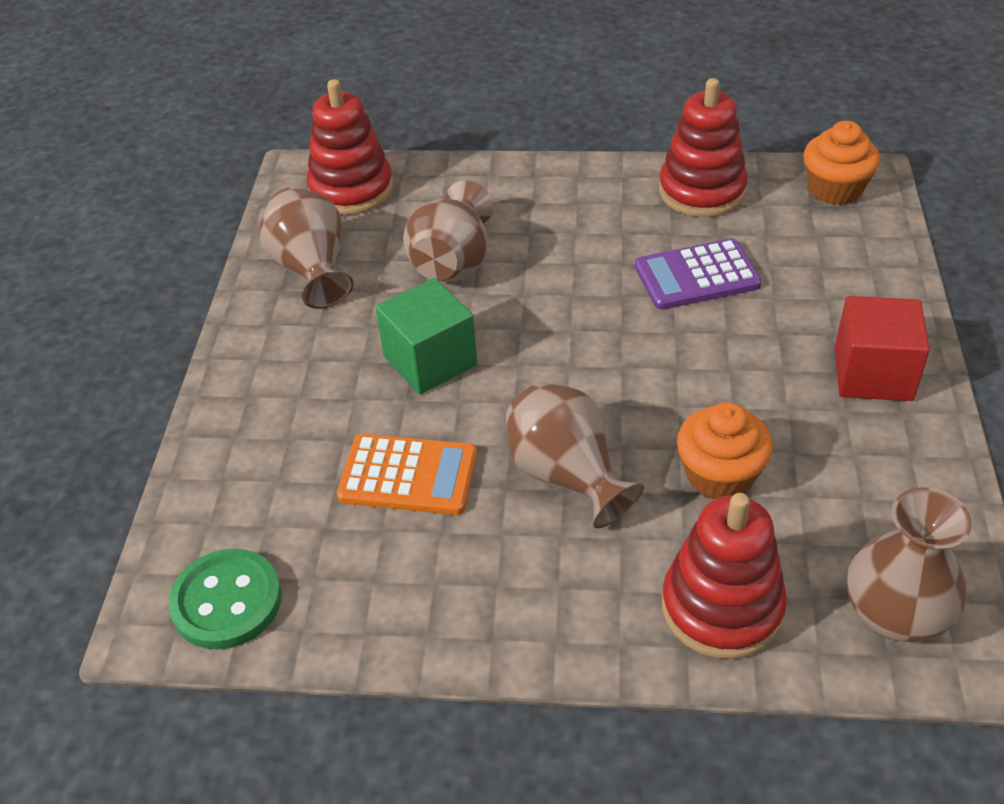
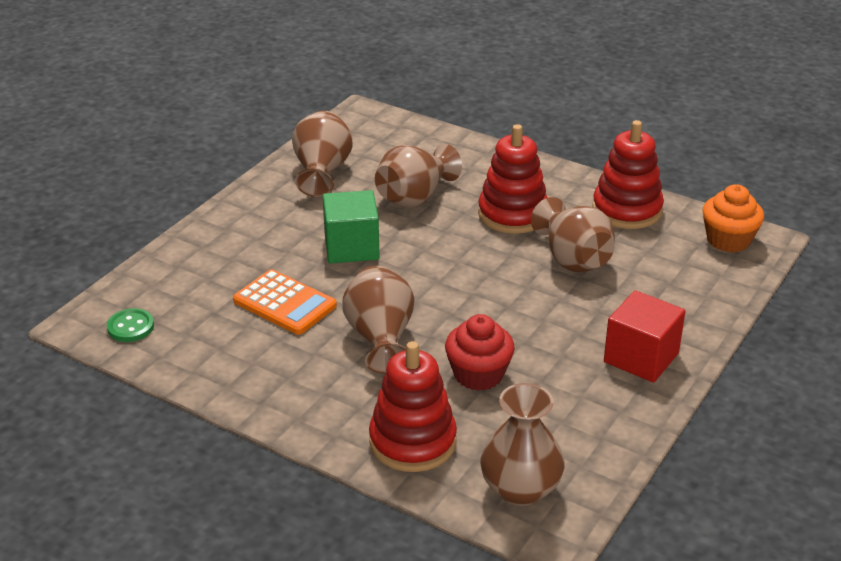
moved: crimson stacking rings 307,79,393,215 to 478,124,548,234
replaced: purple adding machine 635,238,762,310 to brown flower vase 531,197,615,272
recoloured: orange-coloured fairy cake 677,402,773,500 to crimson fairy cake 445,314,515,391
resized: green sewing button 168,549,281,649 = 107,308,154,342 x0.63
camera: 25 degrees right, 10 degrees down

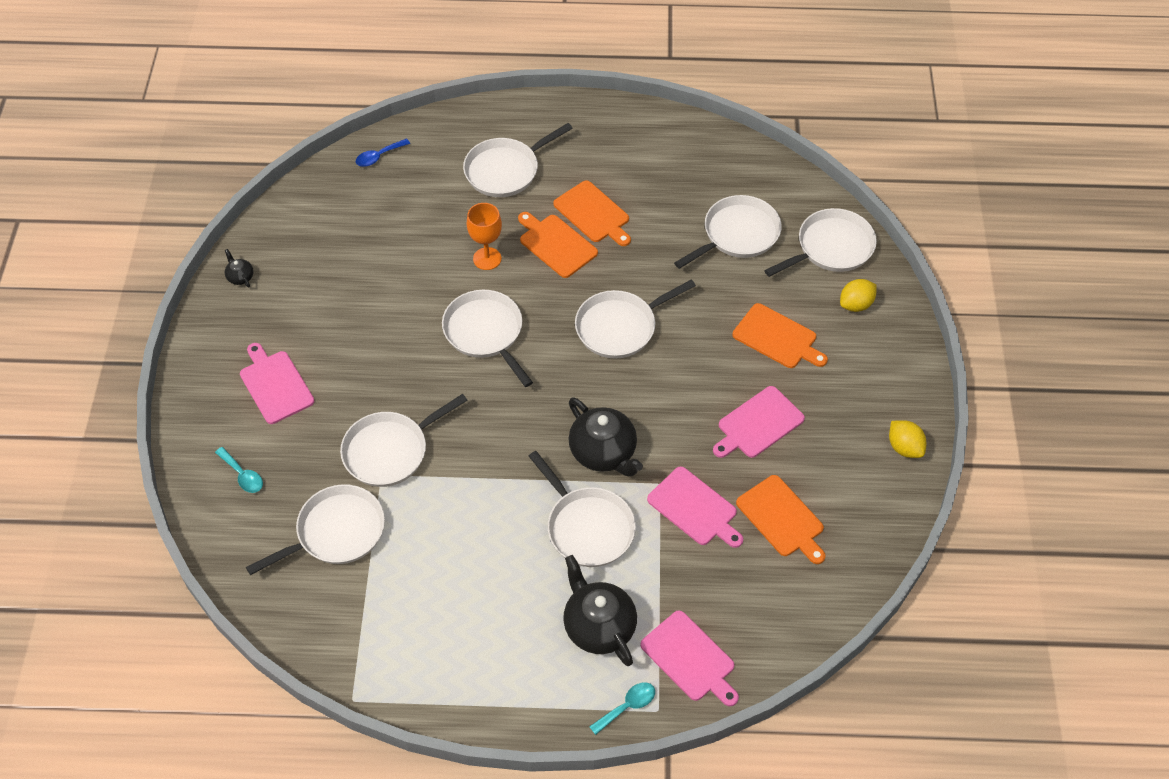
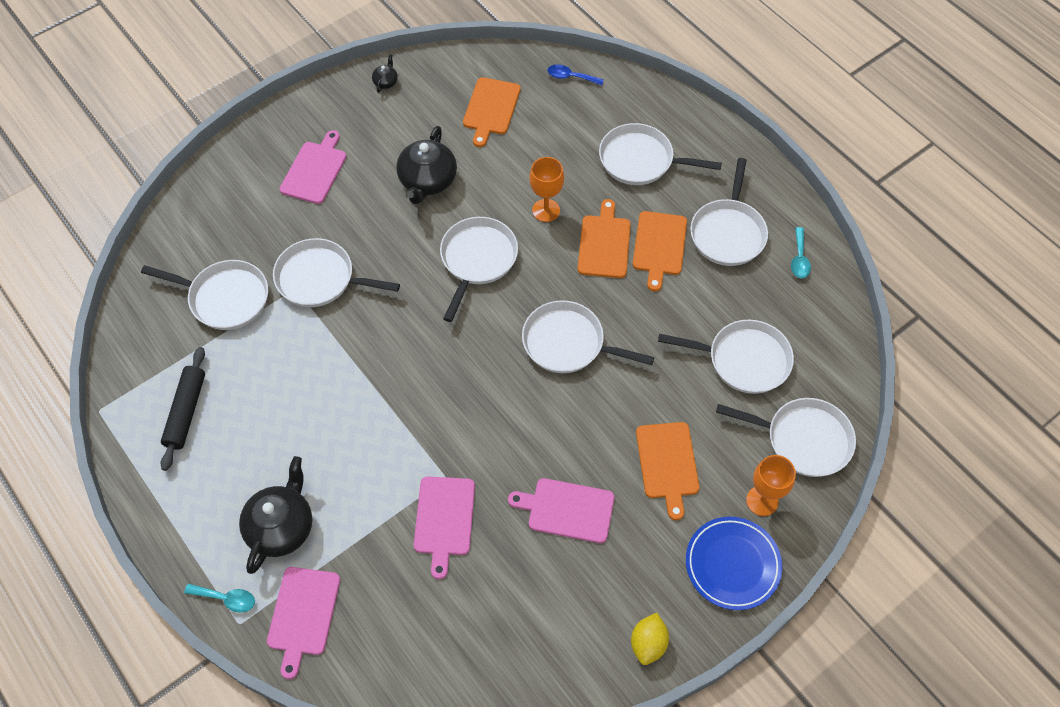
added: jet-black dough roller 160,347,205,471; blue flat dish 686,517,782,610
moved: turquoise teaspoon 215,447,263,493 to 791,227,811,278; snow-white frying pan 529,451,636,567 to 690,158,768,266; jet-black tea pot 568,397,643,477 to 396,126,457,204; orange-coloured bread board 736,475,826,564 to 463,77,521,147
replaced: golden citrus fruit 840,279,877,312 to orange-coloured chalice 746,455,796,516
camera: 50 degrees right, 5 degrees up

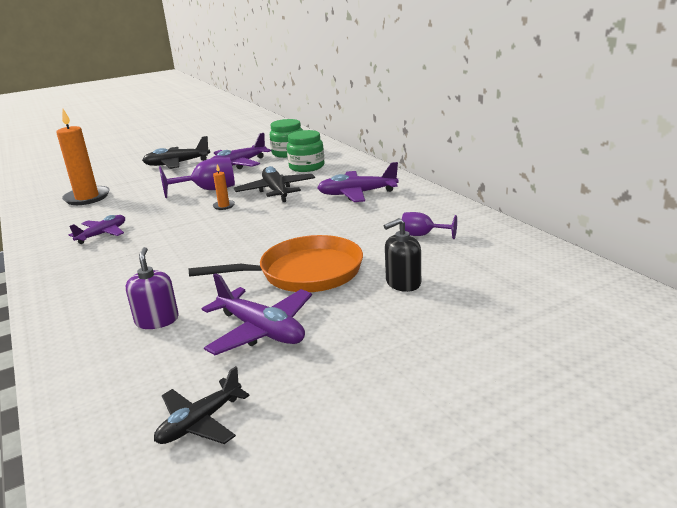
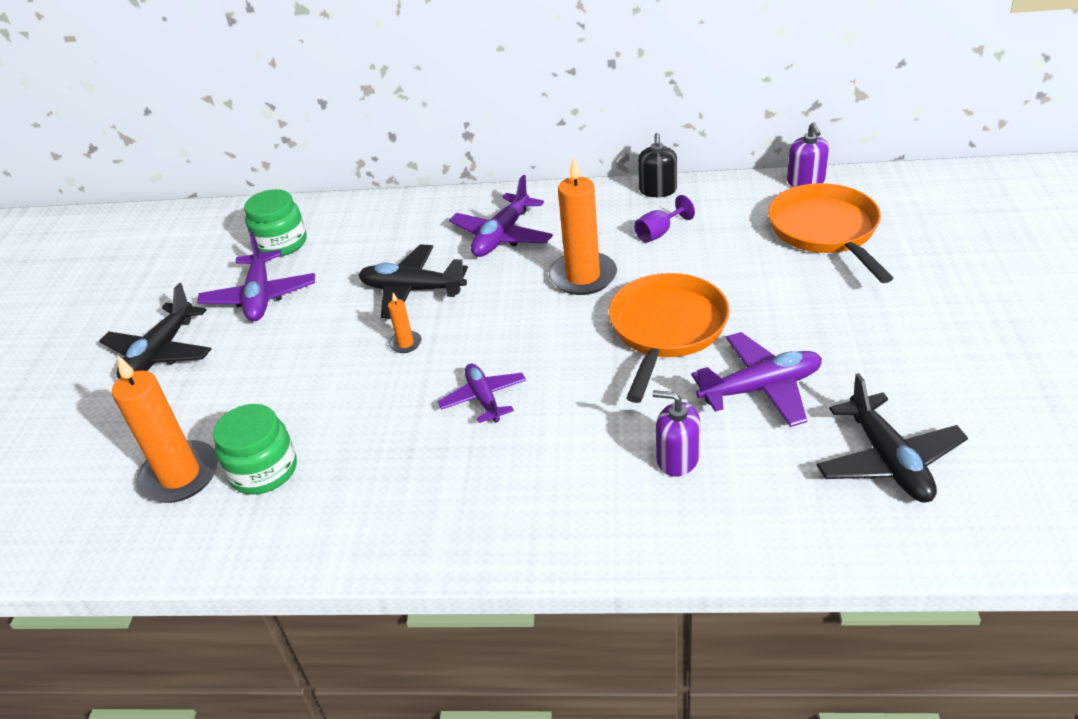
removed: purple chalice 159,157,235,198
added: orange-coloured candle 549,157,617,295; orange-coloured frying pan 768,183,893,283; purple soap dispenser 787,122,829,187
moved: purple plane 69,215,125,244 to 438,364,526,423; green preserve jar 287,130,325,172 to 213,404,297,495; jet-black soap dispenser 384,218,421,292 to 638,133,677,197
resized: jet-black plane 154,366,250,444 = 817,373,968,502 x1.50
camera: 55 degrees left, 15 degrees up

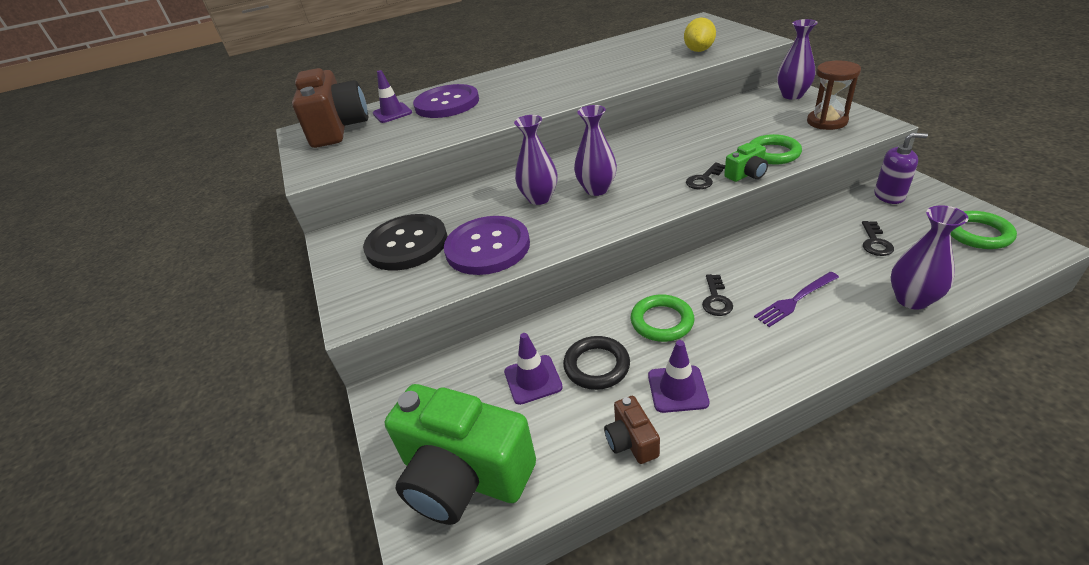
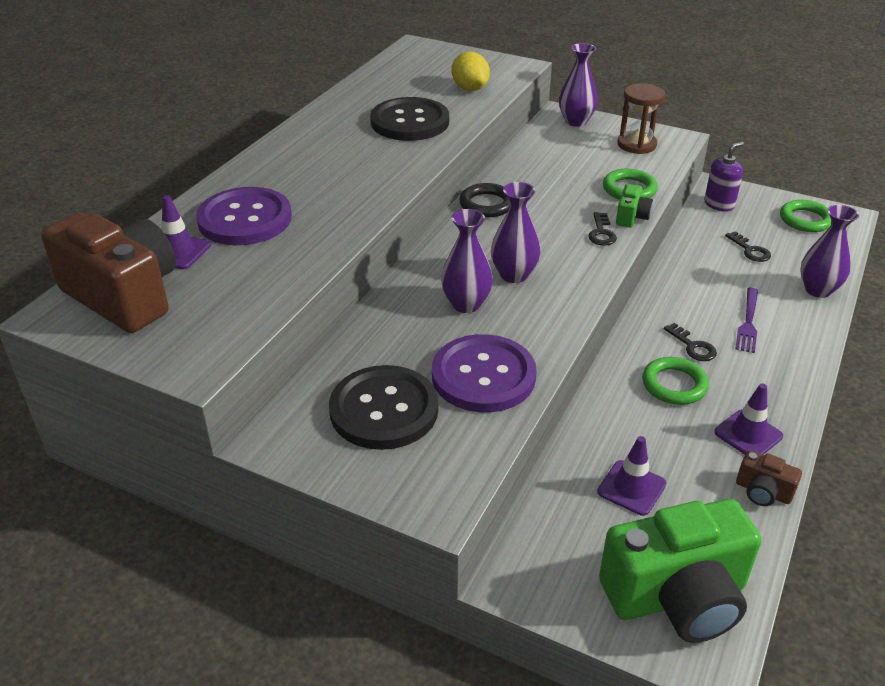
added: jet-black sewing button 370,97,449,141
moved: jet-black torus 563,336,630,390 to 459,183,511,217
camera: 45 degrees left, 0 degrees up

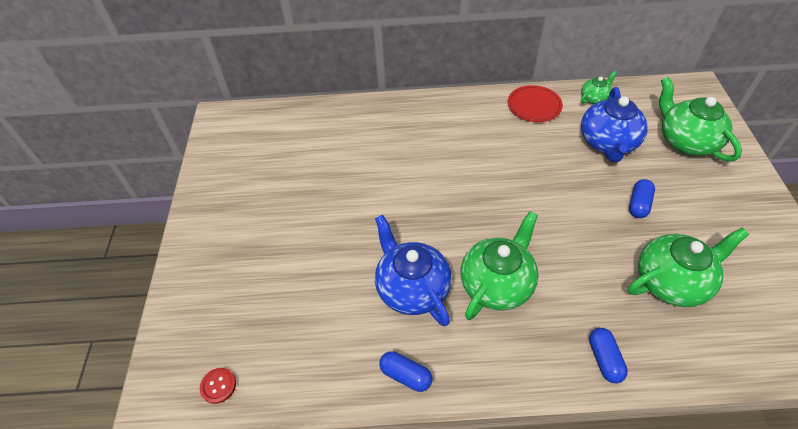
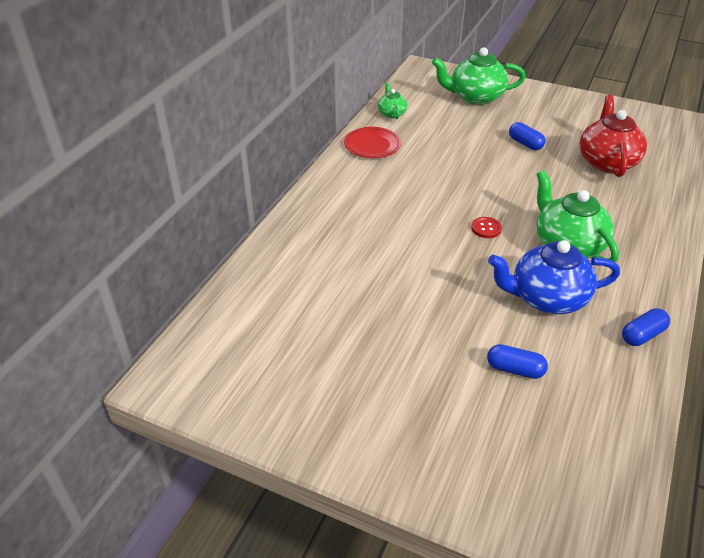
removed: blue tea pot 581,87,648,163
moved: crimson sewing button 200,368,236,404 to 471,217,502,238; blue capsule 589,328,628,383 to 487,344,548,379
recoloured: green tea pot 628,227,749,307 to crimson tea pot 580,95,647,177
camera: 65 degrees left, 10 degrees down

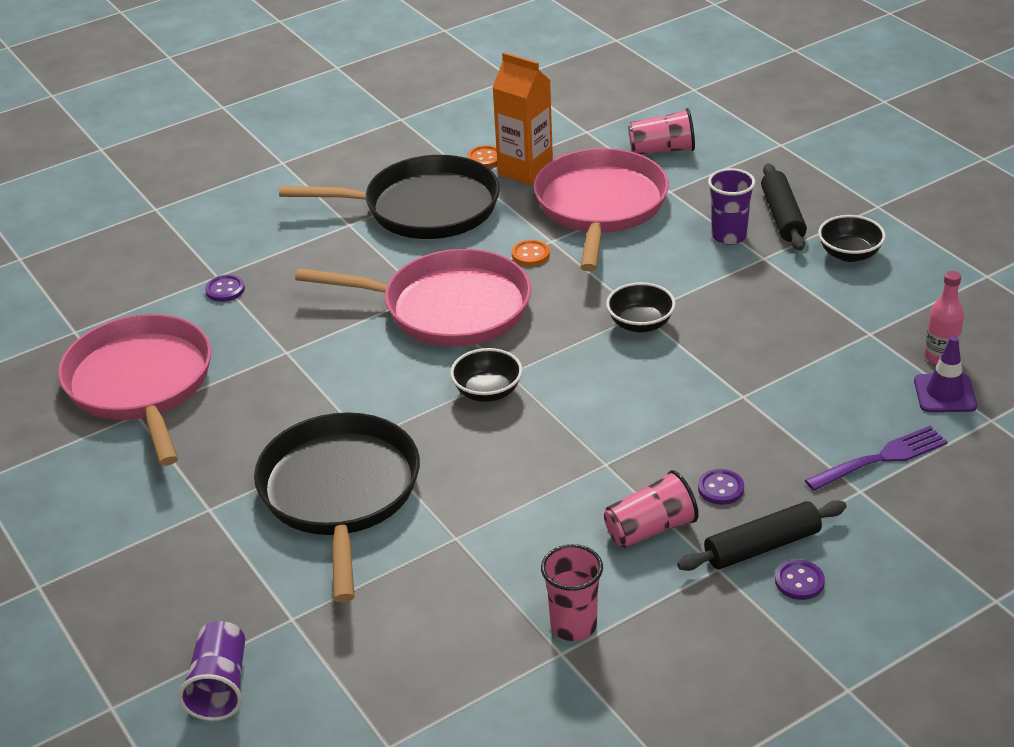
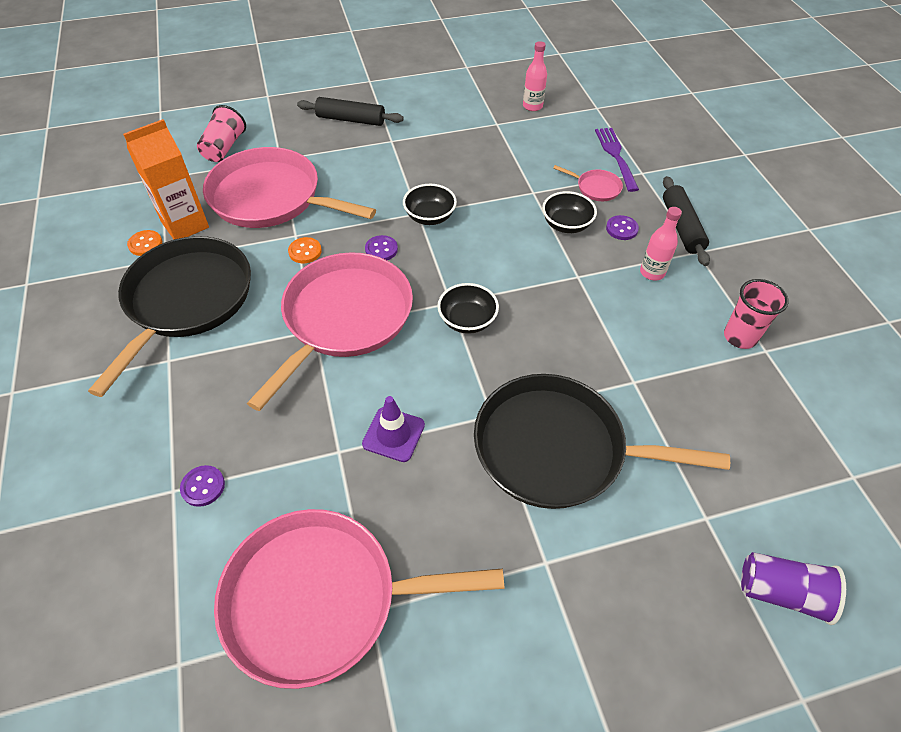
removed: purple tumbler 708,168,755,245
added: rose-pink frying pan 553,165,623,201
moved: purple sewing button 775,560,825,600 to 365,235,398,260; jet-black bowl 818,215,886,262 to 542,191,597,233; purple safety cone 914,336,977,412 to 362,396,425,462
replaced: rose-pink tumbler 604,470,699,548 to rose-pink drink bottle 640,207,682,280
camera: 75 degrees left, 15 degrees up

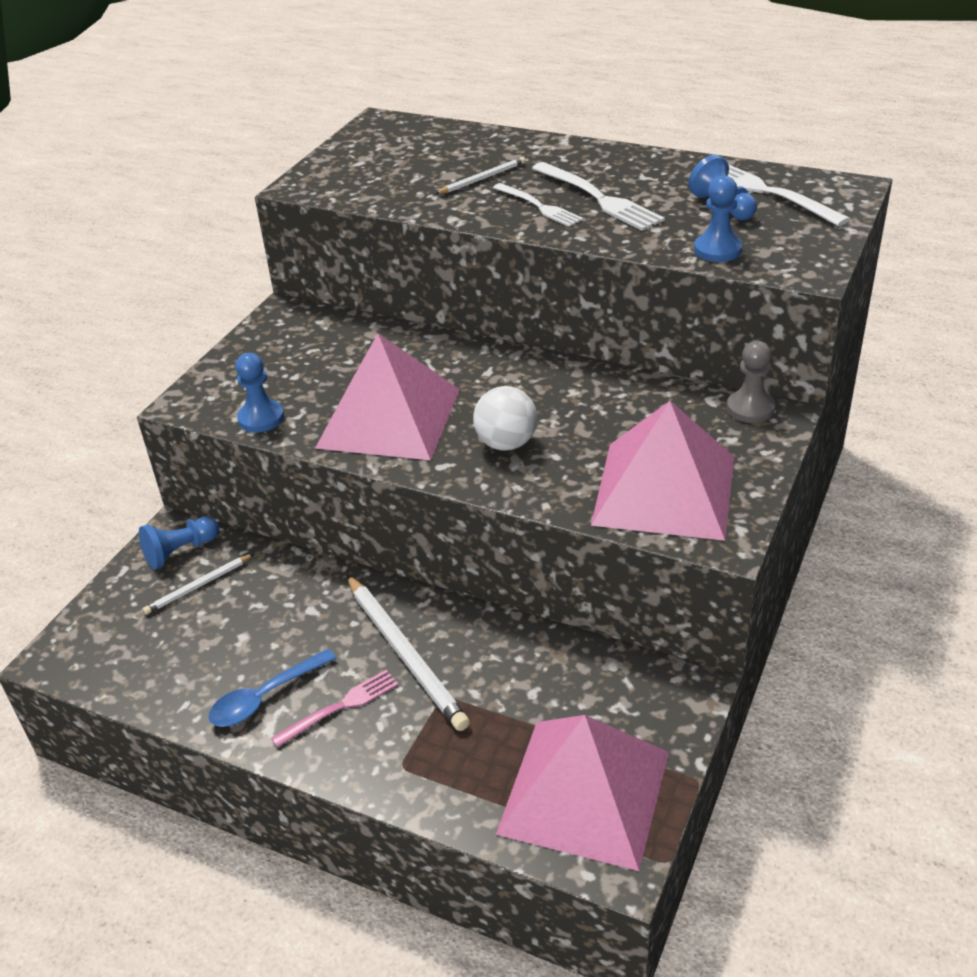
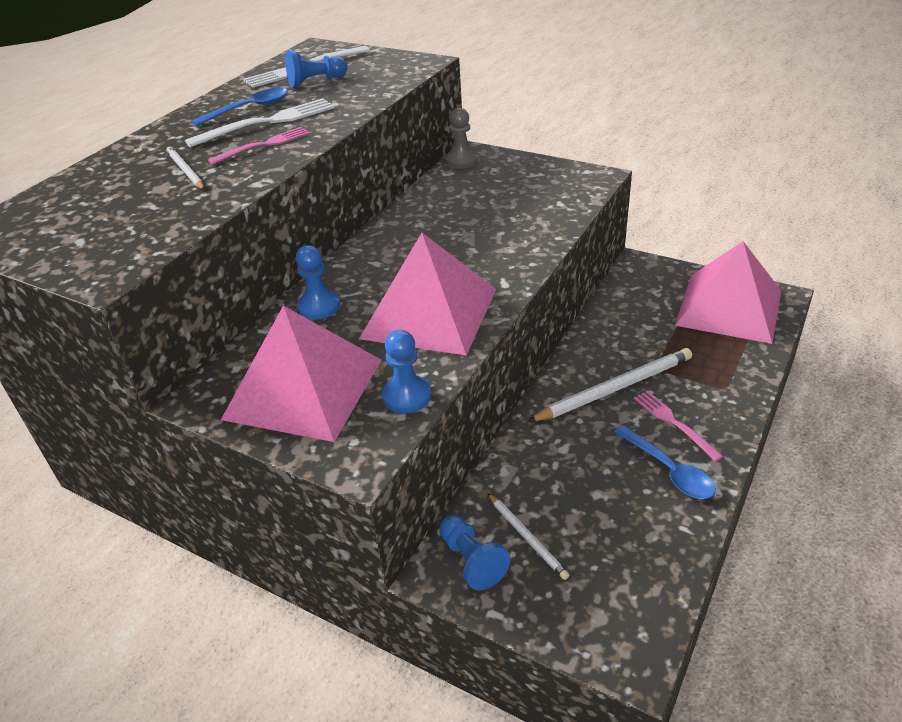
removed: snow-white ball 473,386,537,451
added: blue teaspoon 192,88,288,126
moved: rose-pink pyramid shape 591,401,734,541 to 221,306,381,442; blue game pawn 694,176,742,262 to 296,245,340,320
recoloured: snow-white table fork 493,183,583,227 to rose-pink table fork 208,127,310,165
camera: 85 degrees left, 0 degrees up

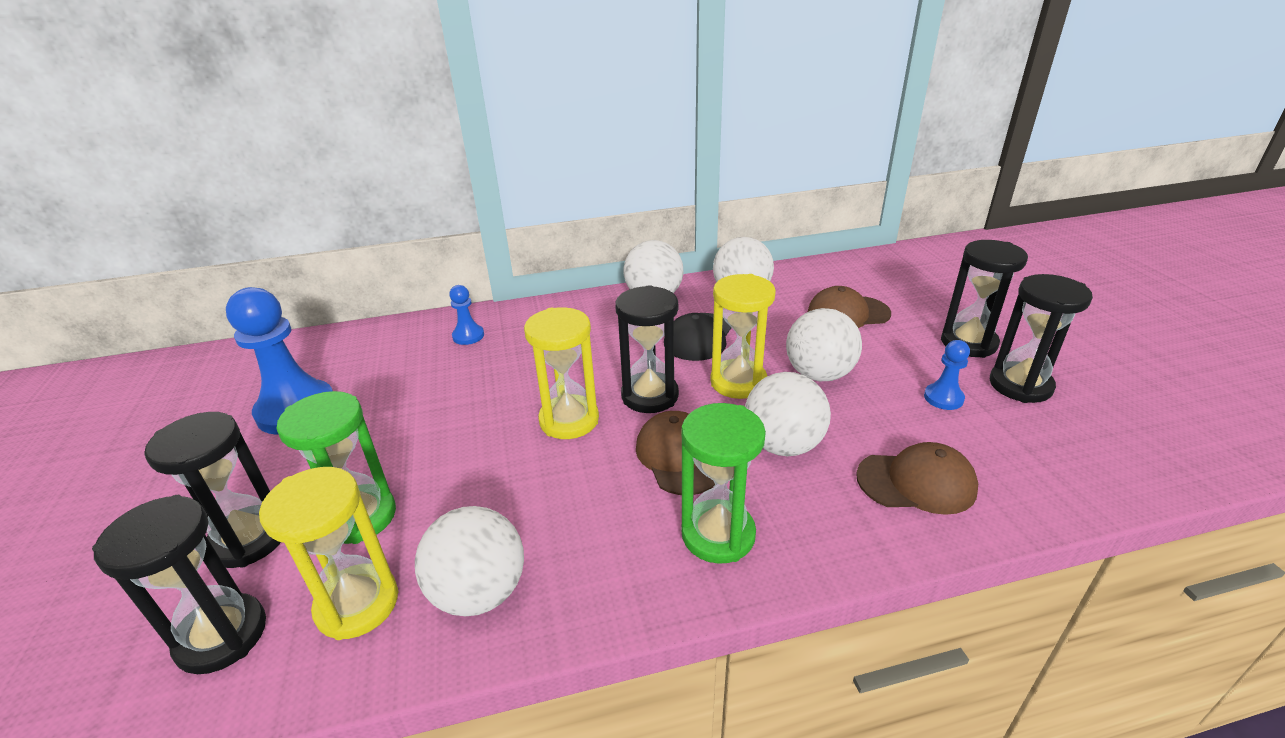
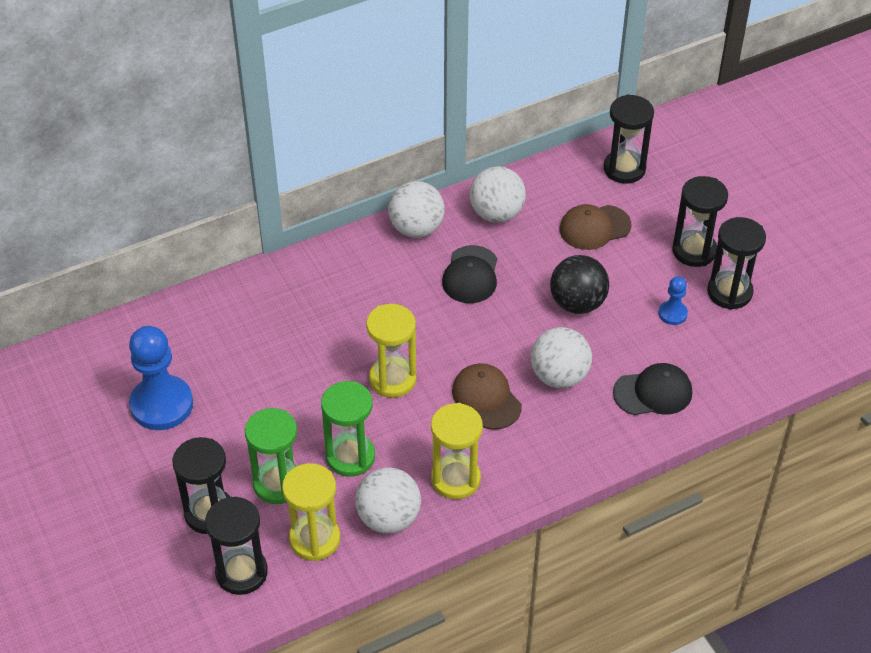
removed: blue game pawn 449,285,484,345
moved: jet-black hourglass 615,285,679,413 to 604,94,654,183; green hourglass 681,403,766,564 to 321,381,375,477; golden hourglass 710,274,776,399 to 431,403,483,499
recoloured: snow-white ball 786,308,862,381 to jet-black ball 550,255,609,314; brown cap 856,442,978,515 to jet-black cap 613,363,692,415
camera: 15 degrees left, 15 degrees up

